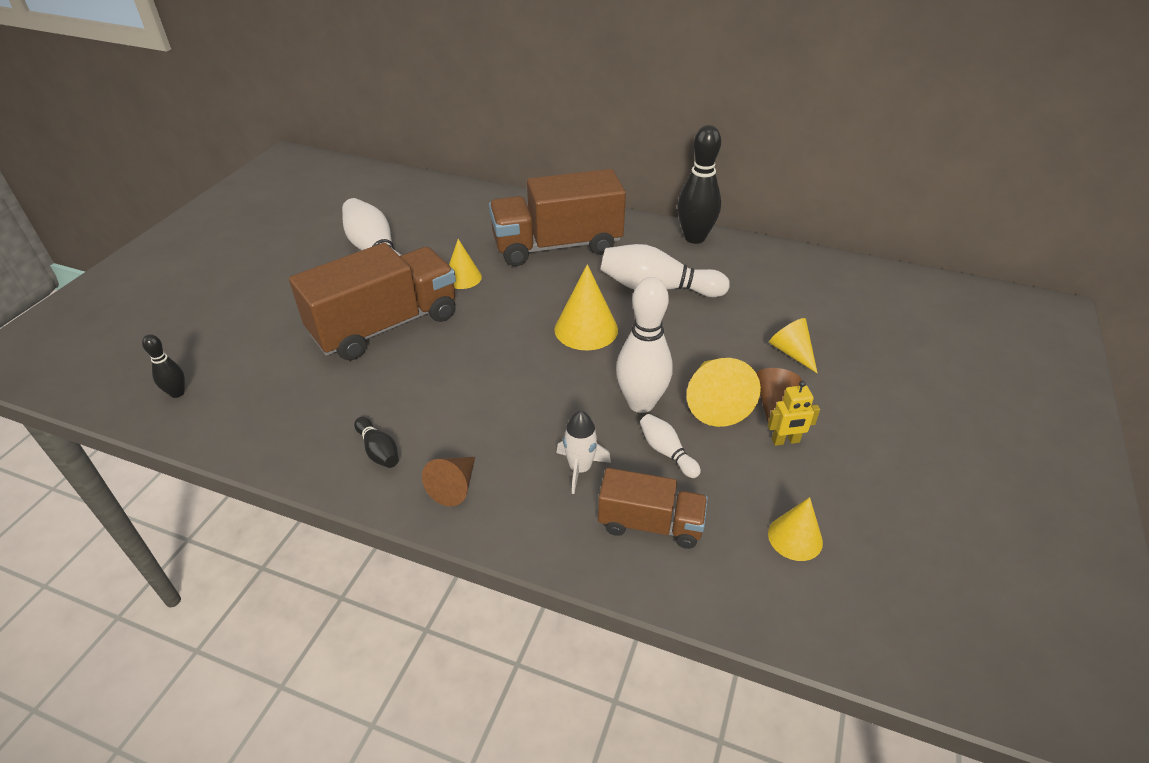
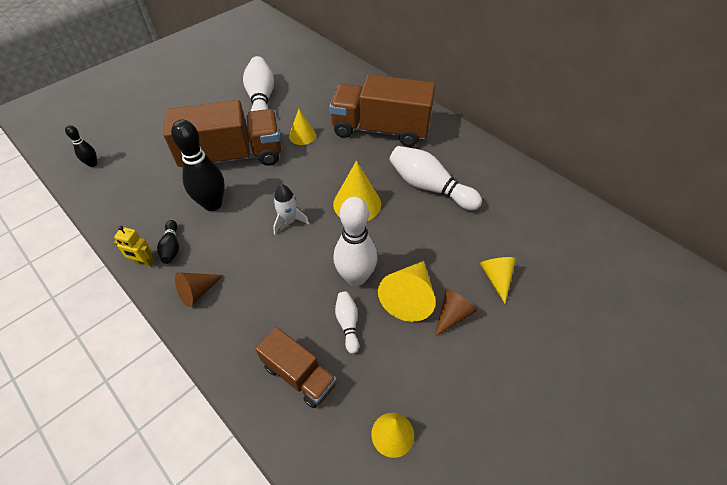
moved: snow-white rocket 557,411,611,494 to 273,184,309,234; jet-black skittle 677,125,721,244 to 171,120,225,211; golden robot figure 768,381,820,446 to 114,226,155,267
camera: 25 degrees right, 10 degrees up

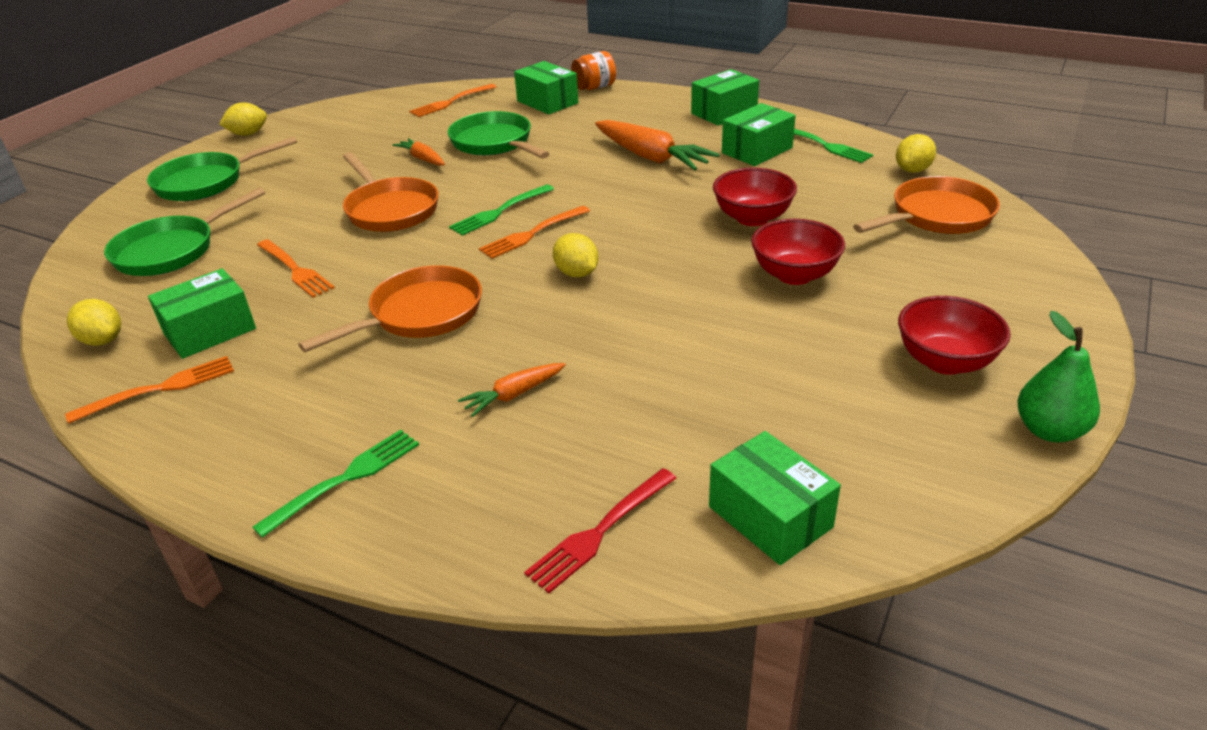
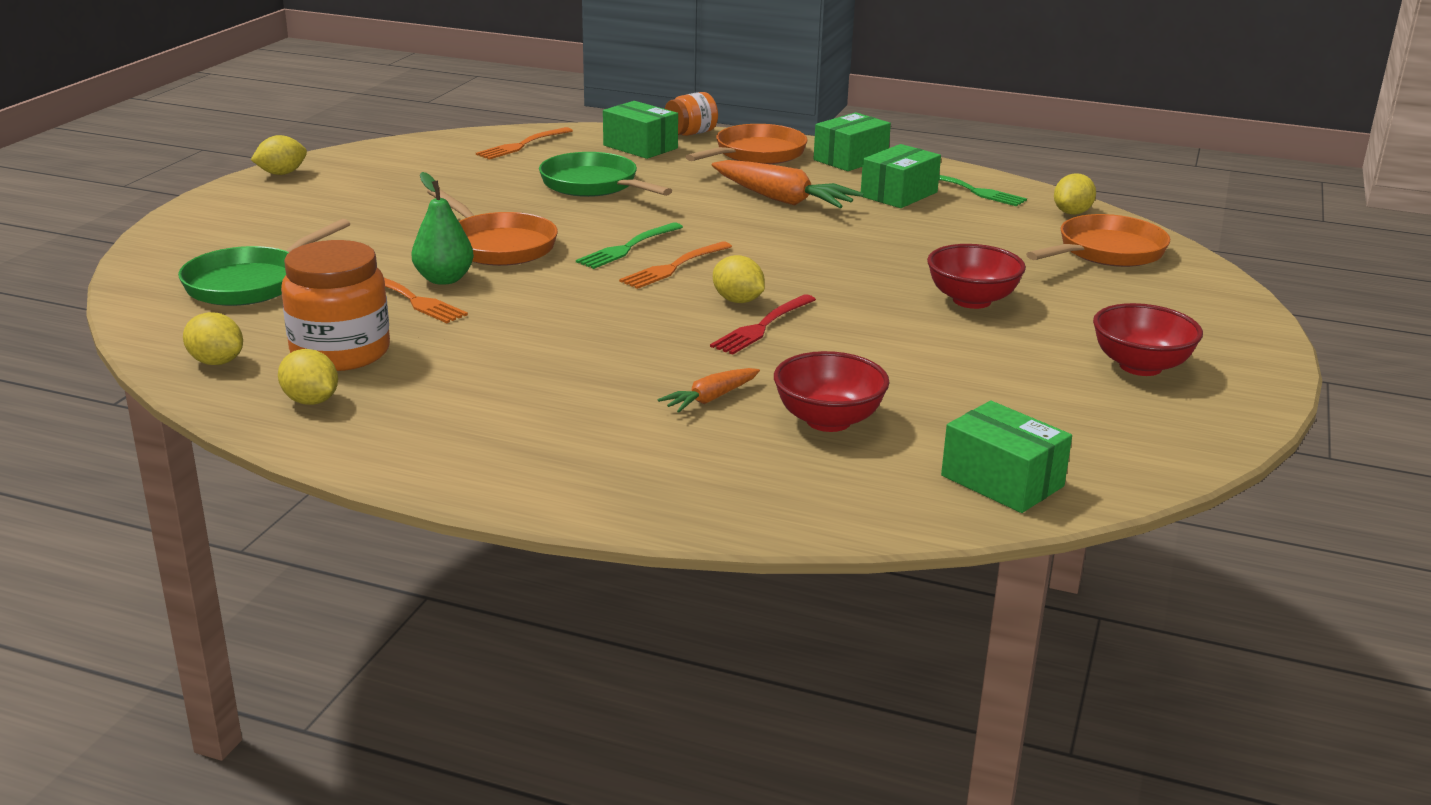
removed: green frying pan 147,137,297,201; green table fork 253,430,419,538; orange-coloured carrot 392,138,445,166
moved: orange-coloured frying pan 298,265,482,352 to 685,124,808,164; crimson table fork 524,468,676,593 to 710,294,816,355; crimson bowl 713,168,797,226 to 774,351,890,432; green pear 1017,311,1100,442 to 411,172,474,285
replaced: orange-coloured table fork 65,356,234,424 to golden citrus fruit 278,349,338,405; green package 148,268,256,359 to orange-coloured preserve jar 281,240,390,371
camera: 10 degrees left, 10 degrees down

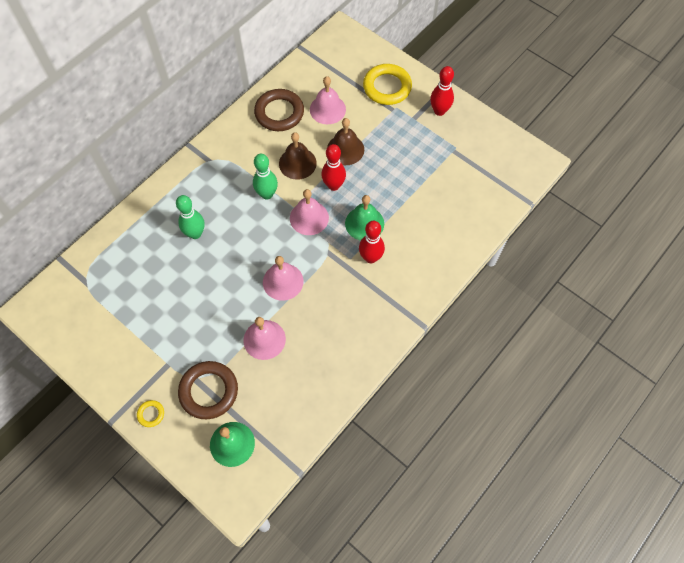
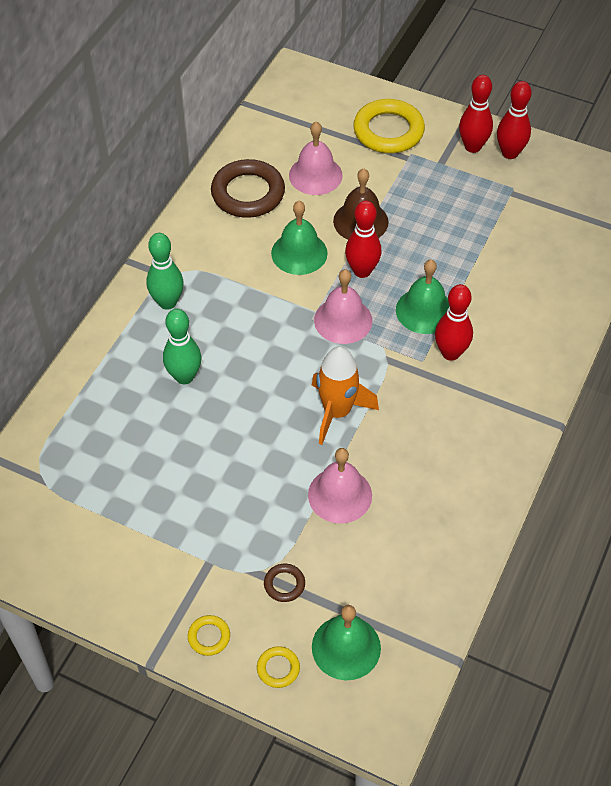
added: golden torus 257,646,300,688; crimson skittle 497,81,532,159
moved: green skittle 253,154,278,200 to 147,233,184,310
replaced: rose-pink bell 263,256,304,301 to orange-coloured rocket 312,346,379,445
recoloured: brown bell 279,132,317,180 to green bell 271,201,328,275
resized: brown torus 178,361,238,419 = 264,564,305,602 x0.45
camera: 15 degrees left, 10 degrees down

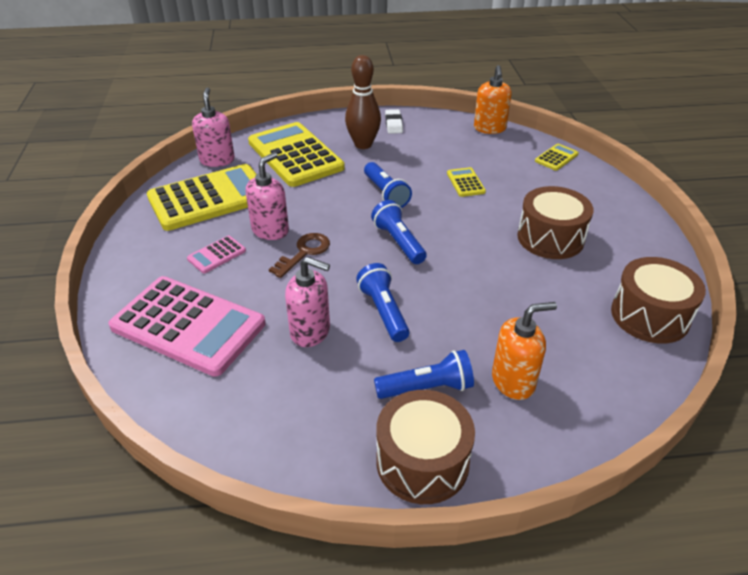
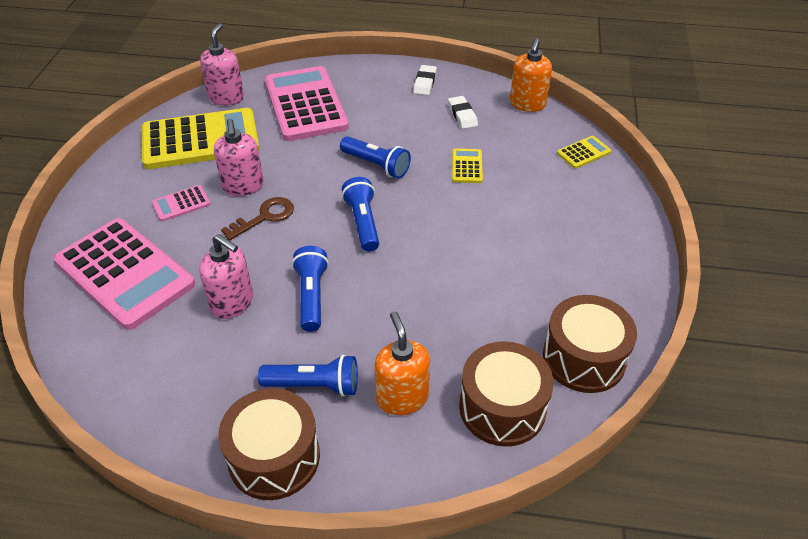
removed: brown skittle 345,55,381,149
added: snow-white pencil eraser 448,96,478,129
moved: brown drum 517,186,593,259 to 459,341,554,447
recoloured: golden adding machine 248,122,345,187 to rose-pink adding machine 265,66,349,141
turned: rose-pink soap dispenser 246,152,289,240 = 214,119,264,196 120 degrees clockwise; blue pocket torch 364,162,412,208 = 340,136,411,179 45 degrees counterclockwise; orange-coloured soap dispenser 492,302,557,400 = 375,311,430,415 105 degrees counterclockwise
camera: 15 degrees right, 5 degrees up

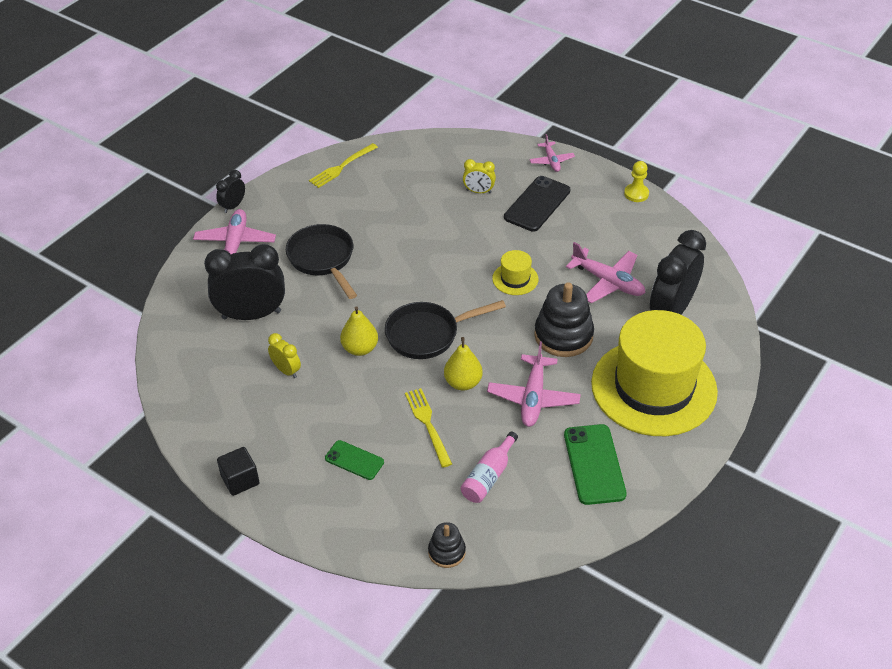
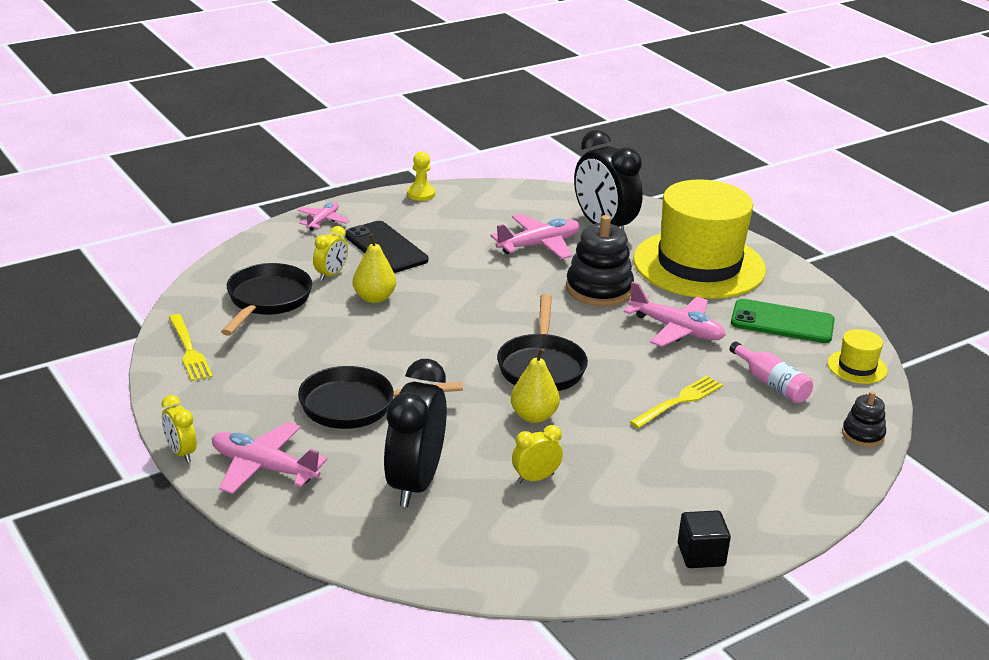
removed: green smartphone 325,440,384,480
added: jet-black frying pan 221,263,312,336
moved: golden pear 444,337,483,391 to 353,234,396,303; golden hat 492,250,538,295 to 828,329,888,384
recoloured: jet-black bedside clock 216,170,245,213 to golden bedside clock 161,395,197,462
turned: golden table fork 405,388,452,468 = 630,376,723,429 135 degrees clockwise; rose-pink plane 529,134,575,172 = 297,202,350,231 75 degrees counterclockwise
camera: 70 degrees left, 15 degrees down

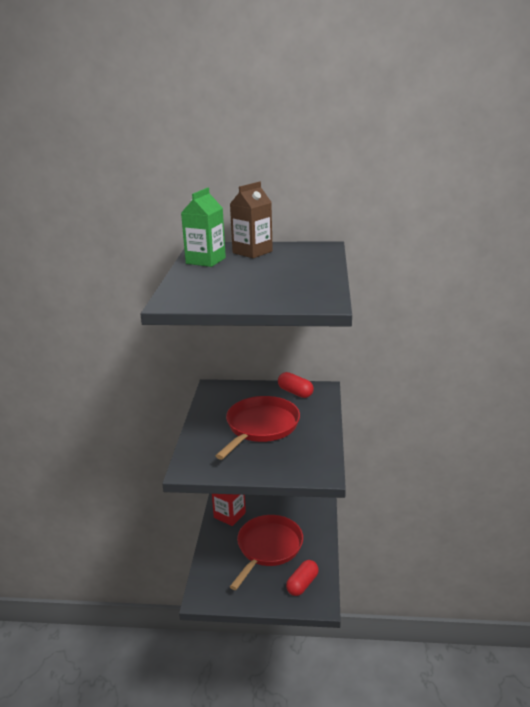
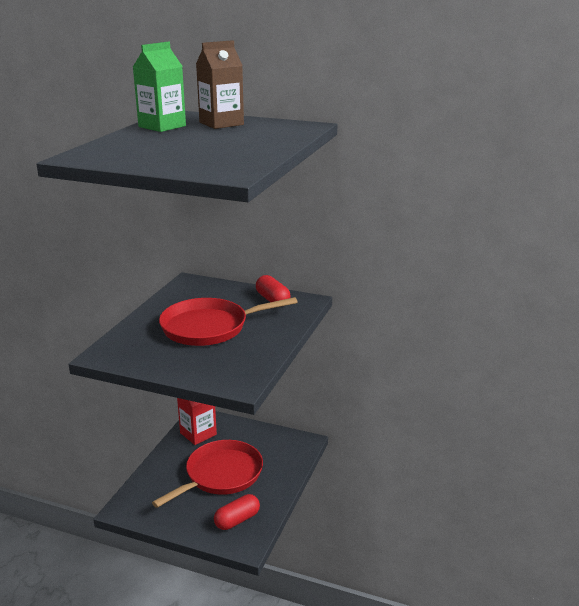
turned: crimson frying pan 216,396,300,460 = 159,297,298,346 150 degrees counterclockwise
camera: 15 degrees right, 0 degrees up

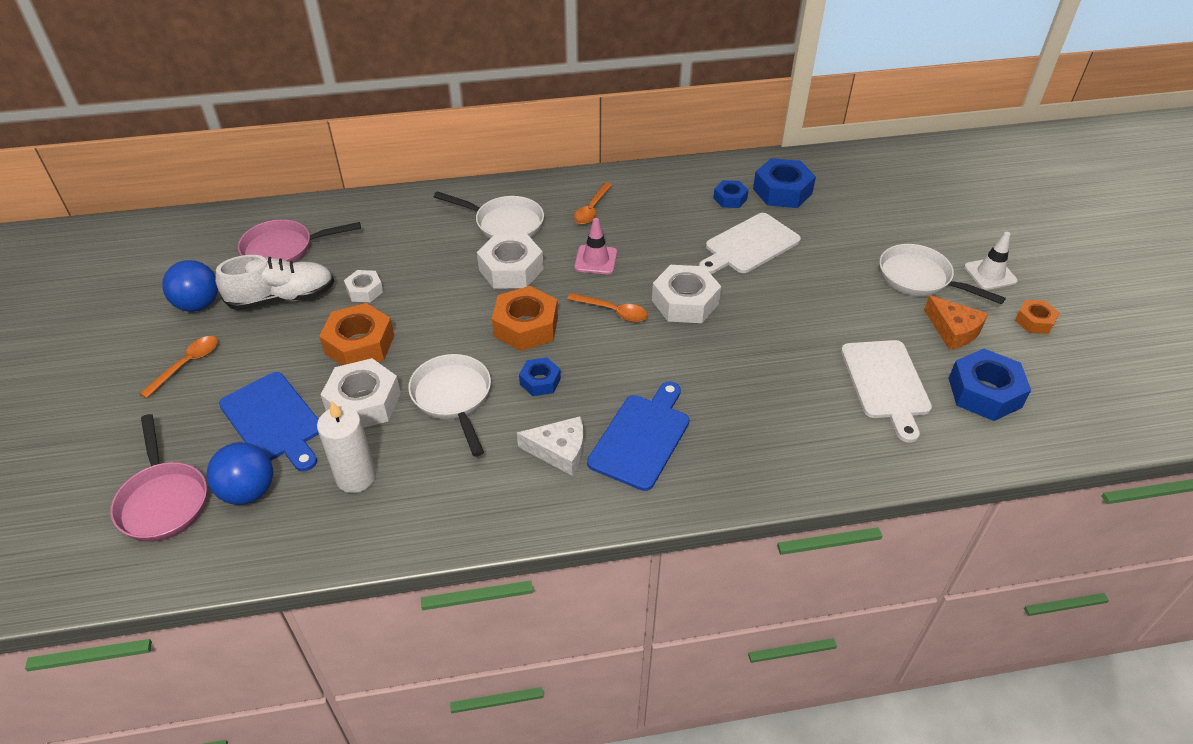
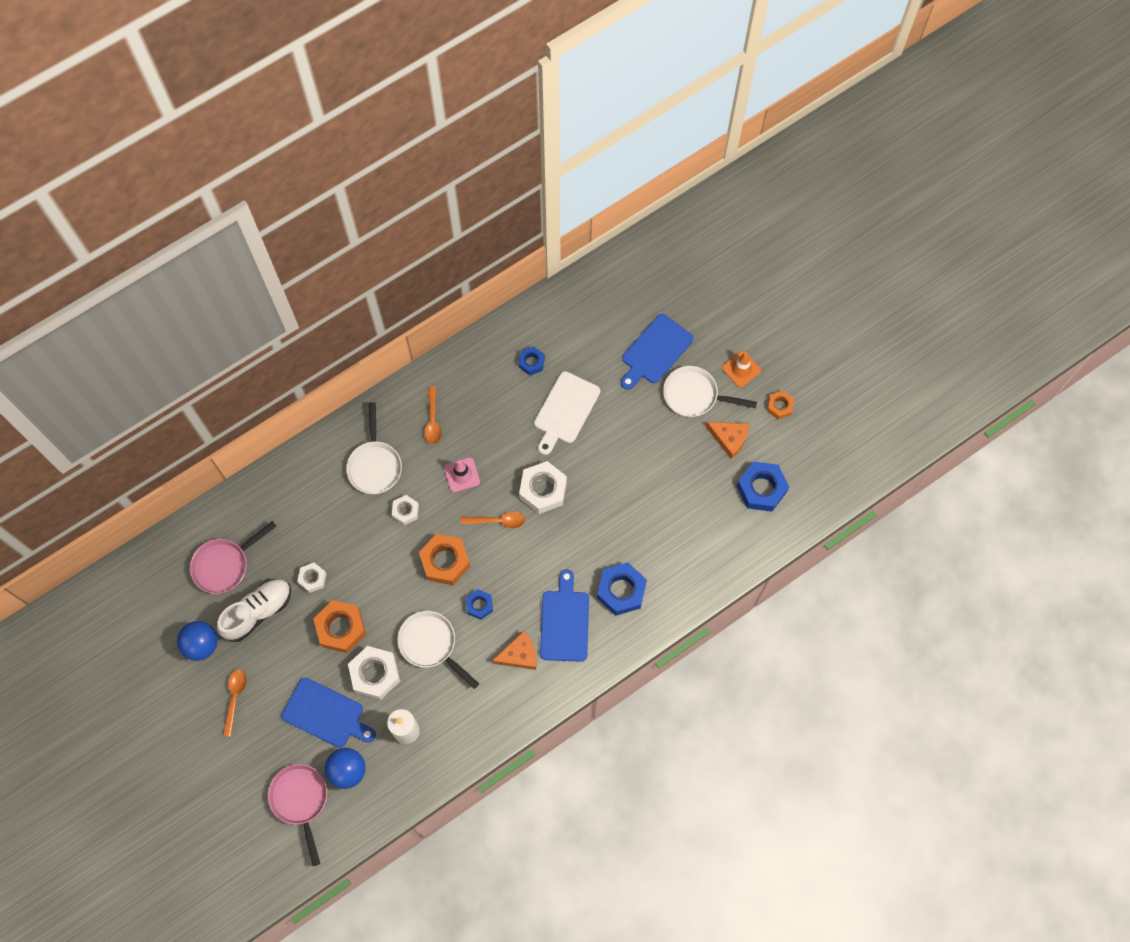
removed: snow-white bread board 841,340,932,443
added: blue bread board 621,314,693,390
moved: blue hex nut 753,158,816,208 to 597,562,647,616
recoloured: snow-white cheese wedge 517,416,584,476 to orange-coloured cheese wedge 492,631,537,670; snow-white safety cone 964,232,1018,290 to orange-coloured safety cone 722,351,761,388
turned: rose-pink frying pan 110,414,207,542 = 268,764,327,866 150 degrees counterclockwise; snow-white frying pan 434,191,544,239 = 346,402,402,494 90 degrees clockwise
resized: snow-white hex nut 477,234,544,289 = 392,495,419,525 x0.57
camera: 25 degrees left, 25 degrees up

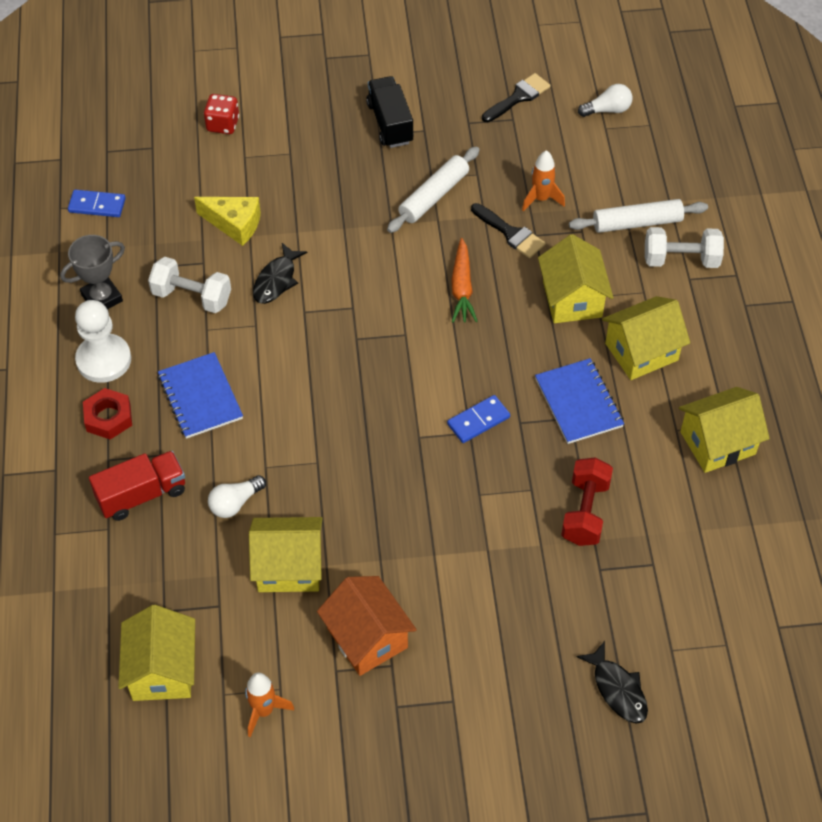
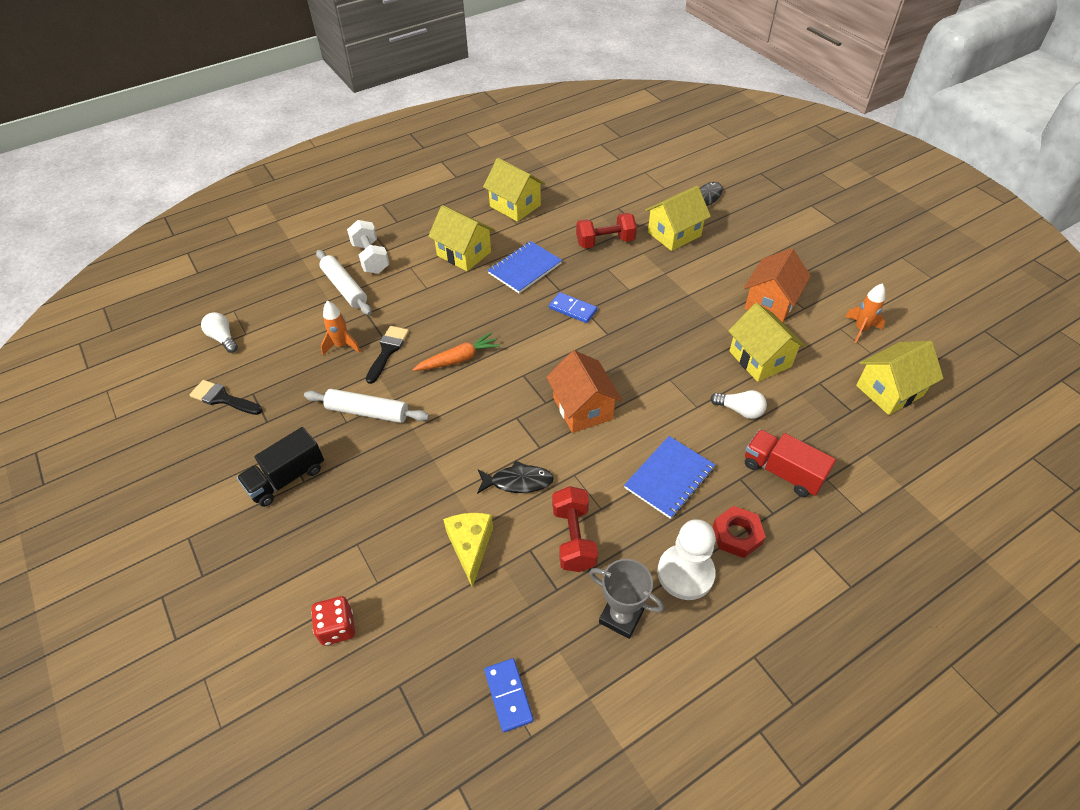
added: orange-coloured cottage 546,350,622,433
moved: golden cottage 538,234,613,323 to 645,186,711,251
recoloured: snow-white dumbbell 148,257,231,313 to crimson dumbbell 552,486,598,572
camera: 115 degrees left, 5 degrees down

